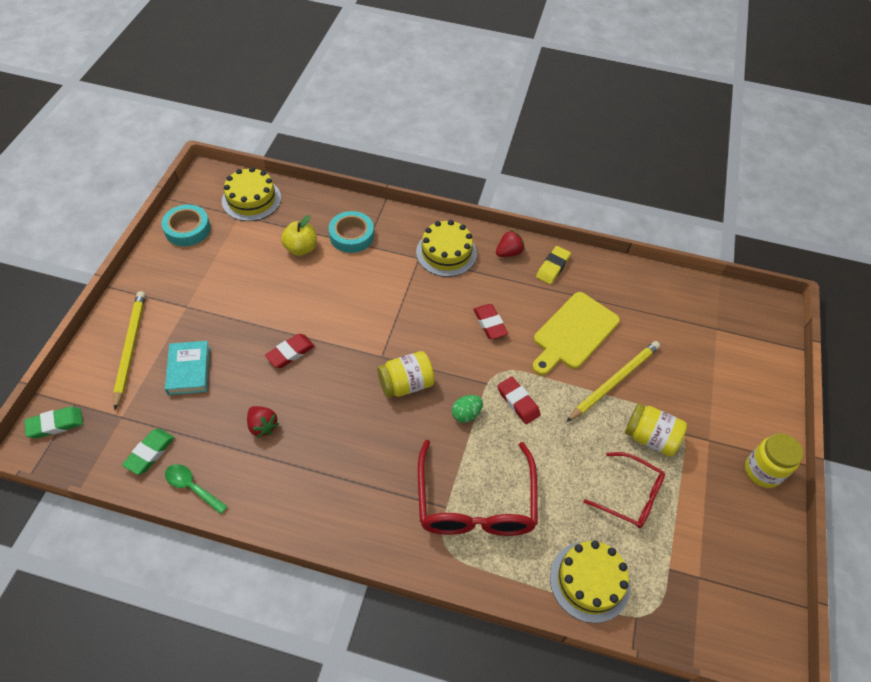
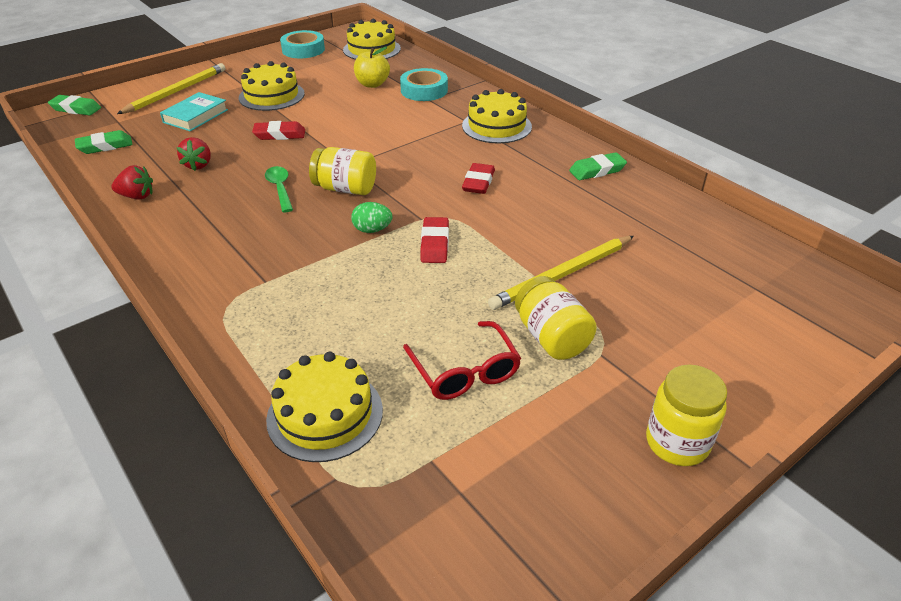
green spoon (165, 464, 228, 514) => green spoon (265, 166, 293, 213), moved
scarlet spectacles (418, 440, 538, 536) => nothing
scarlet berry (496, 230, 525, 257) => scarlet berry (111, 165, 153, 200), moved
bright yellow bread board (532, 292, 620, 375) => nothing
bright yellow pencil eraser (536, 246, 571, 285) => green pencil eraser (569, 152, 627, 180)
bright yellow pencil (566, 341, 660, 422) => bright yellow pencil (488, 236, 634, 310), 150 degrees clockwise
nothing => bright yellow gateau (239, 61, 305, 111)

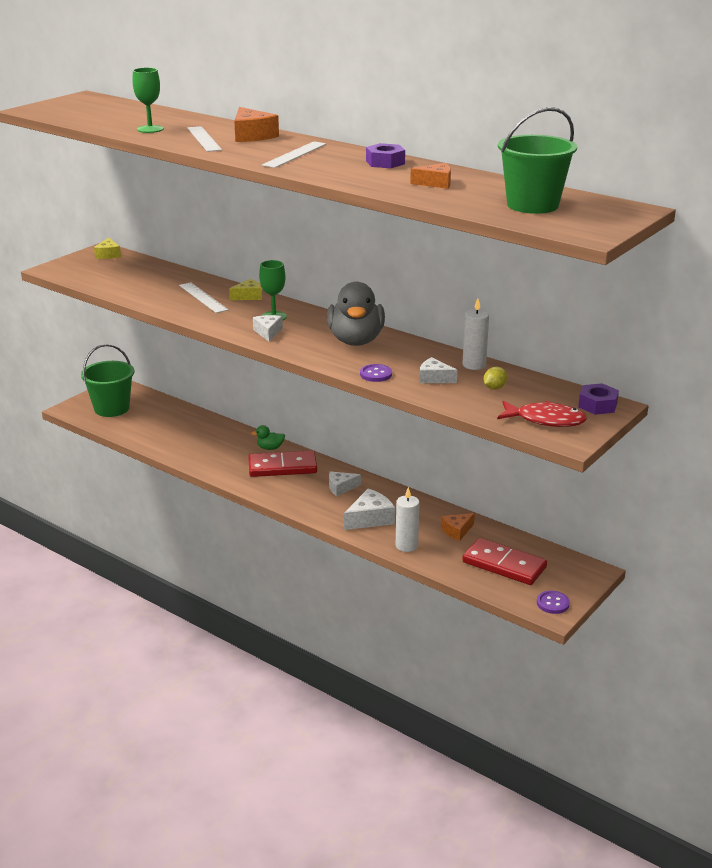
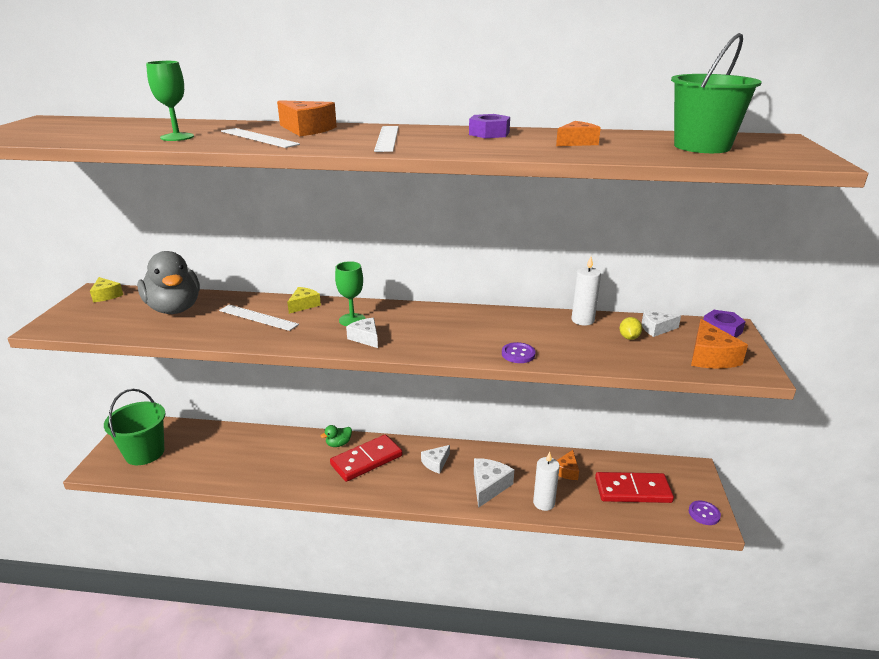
grey toy duck (327, 282, 385, 346) => grey toy duck (137, 251, 200, 314), moved
snow-white cheese (419, 357, 458, 383) => snow-white cheese (642, 310, 681, 337), moved
scarlet fish (497, 401, 587, 427) => orange cheese (691, 319, 748, 368)

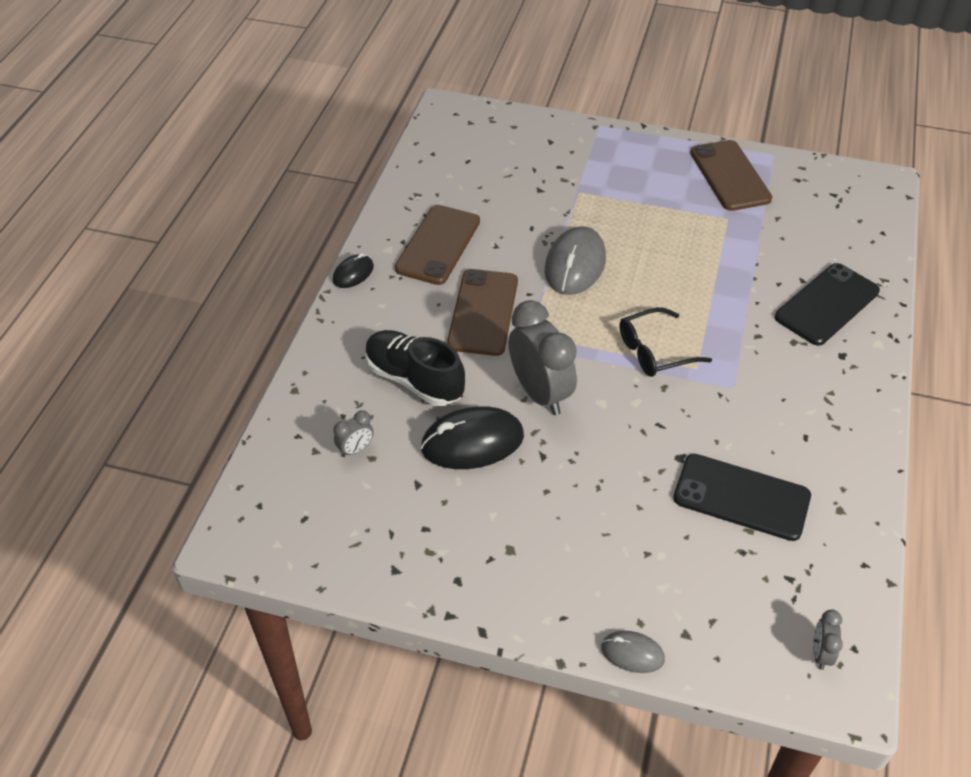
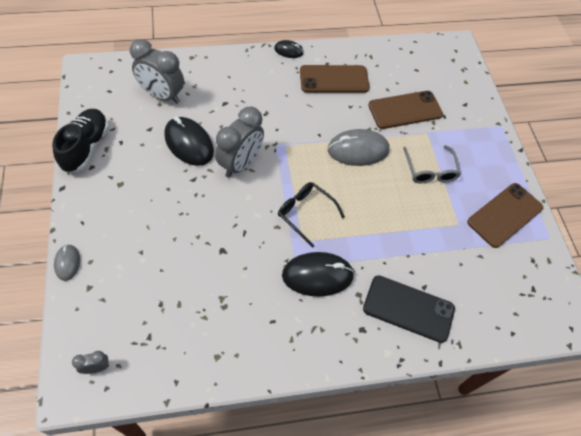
grey alarm clock (333, 410, 374, 457) => grey alarm clock (130, 39, 184, 104), x2.21
black shoe (365, 330, 465, 406) => black shoe (52, 109, 109, 173), moved
brown phone (447, 269, 518, 356) => brown phone (368, 91, 443, 129), moved
black phone (673, 454, 811, 541) => nothing
nothing => black PC mouse (282, 252, 355, 297)
nothing => grey spectacles (403, 145, 461, 183)

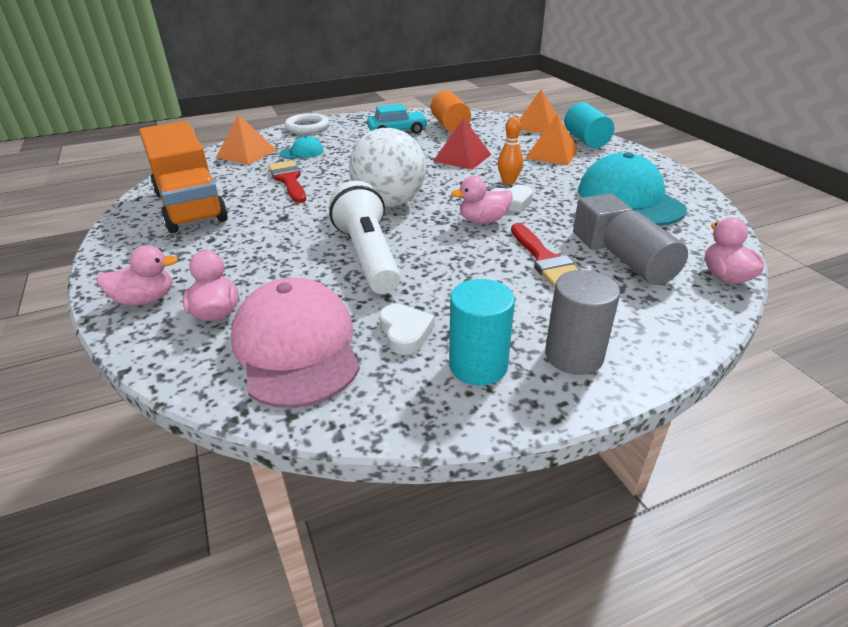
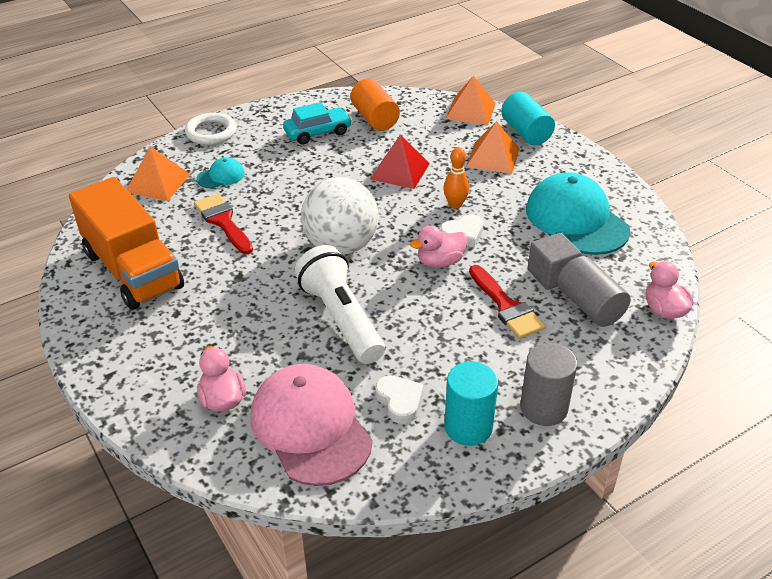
rosy toy duck (96, 245, 178, 306) => nothing

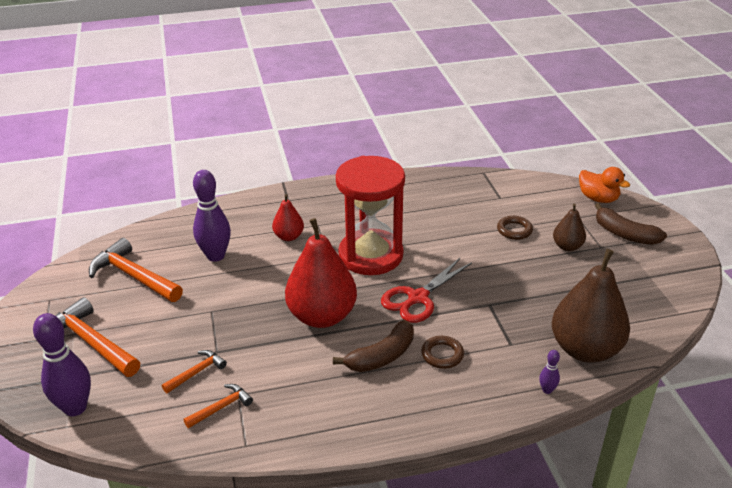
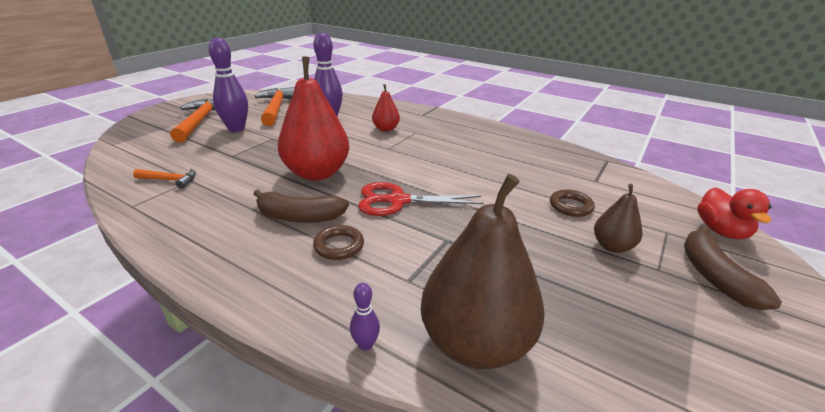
royal purple skittle (33, 313, 91, 416) => royal purple skittle (208, 37, 248, 132), moved
orange claw hammer (162, 350, 227, 393) => nothing
scarlet sand timer (336, 156, 405, 275) => nothing
orange toy duck (579, 167, 630, 203) => scarlet toy duck (697, 187, 772, 239)

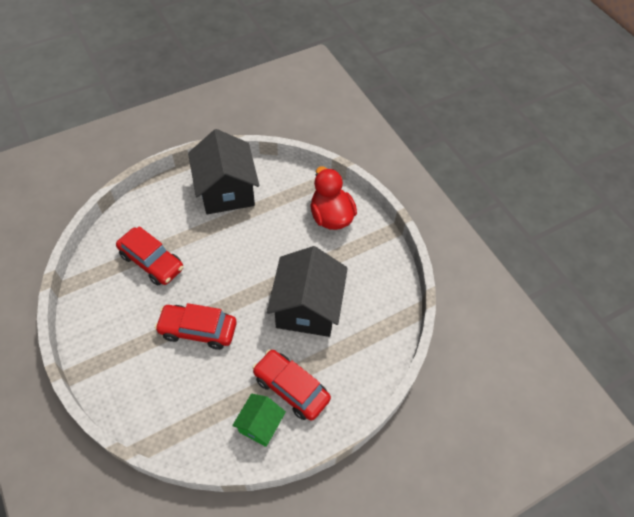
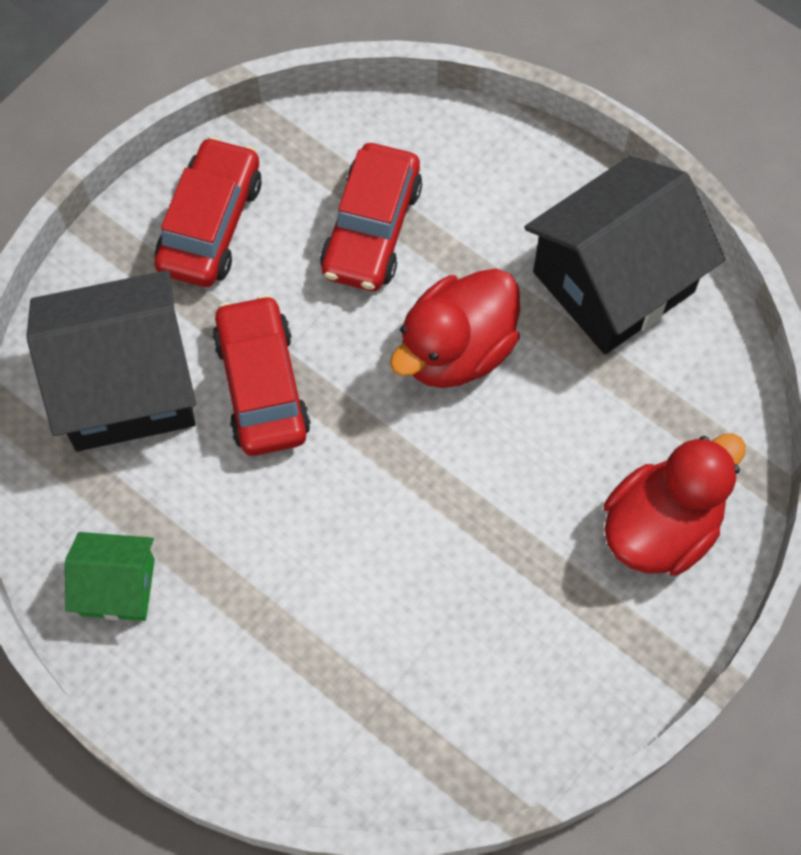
scarlet car (252, 349, 331, 421) => scarlet car (155, 136, 262, 287), moved
black toy house (267, 246, 348, 337) => black toy house (26, 270, 196, 451), moved
nothing => scarlet toy duck (390, 268, 520, 388)

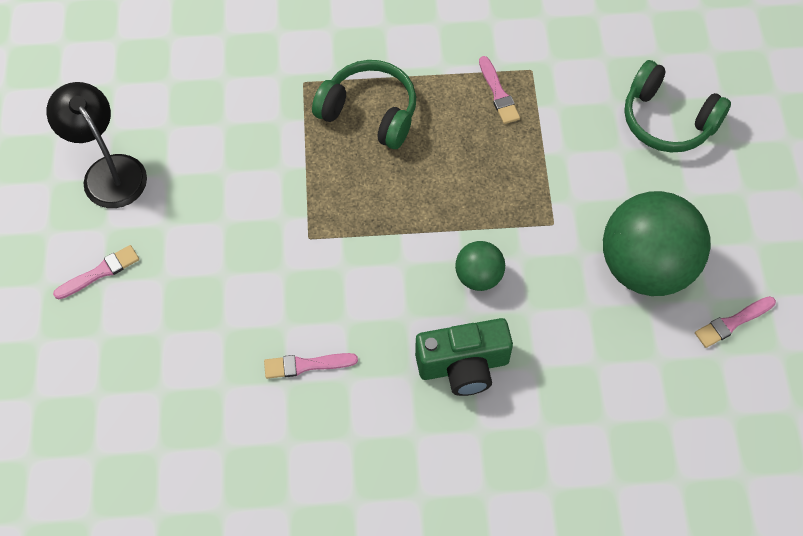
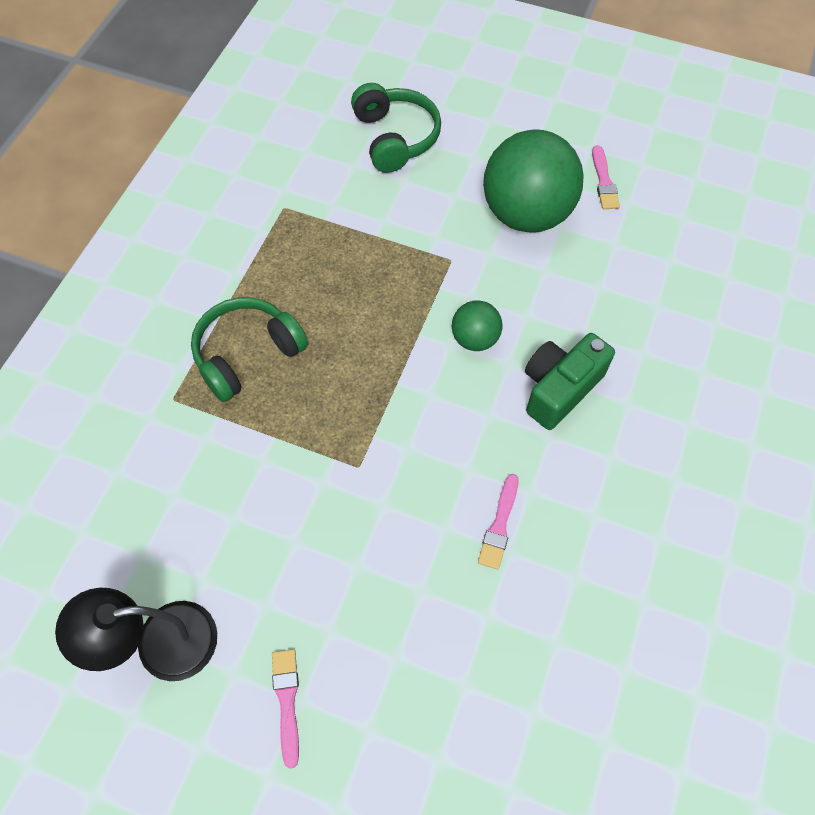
green camera (415, 318, 513, 396) => green camera (525, 333, 615, 430), 150 degrees counterclockwise
rosy brush (479, 56, 520, 124) => nothing
green headset (624, 60, 731, 153) => green headset (351, 83, 441, 173), 75 degrees counterclockwise

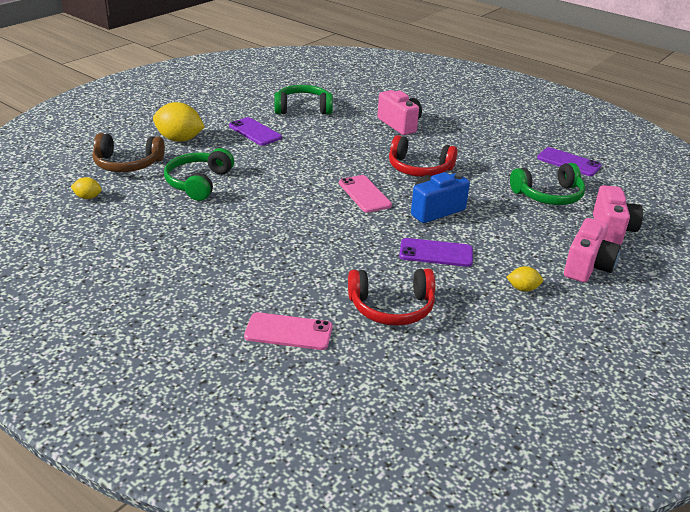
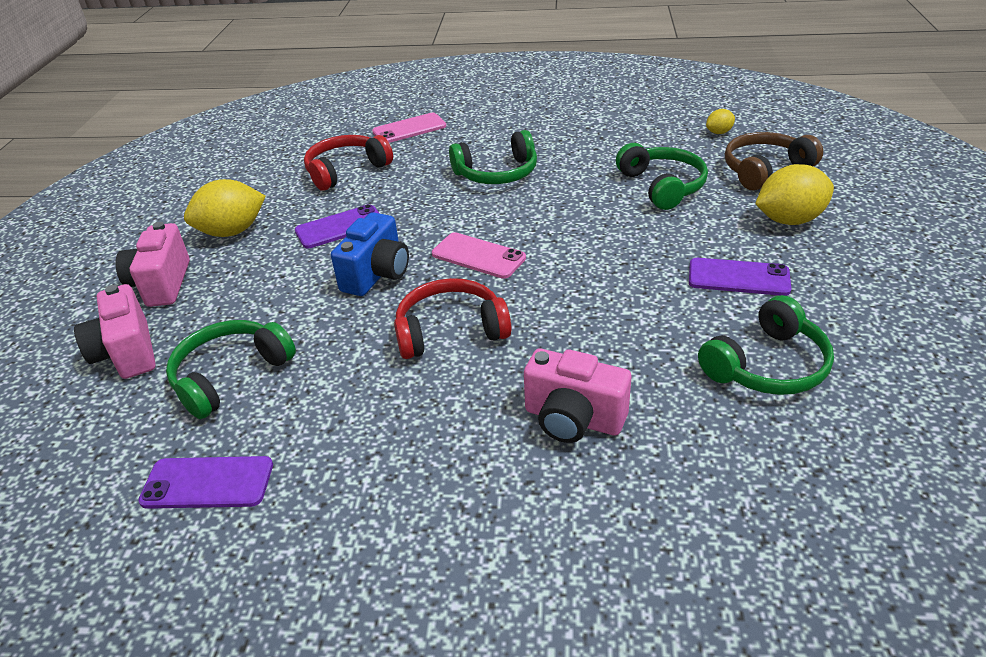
bright yellow lemon (506, 266, 543, 292) => bright yellow lemon (184, 179, 266, 237), x2.02
nothing => green headset (449, 130, 537, 184)

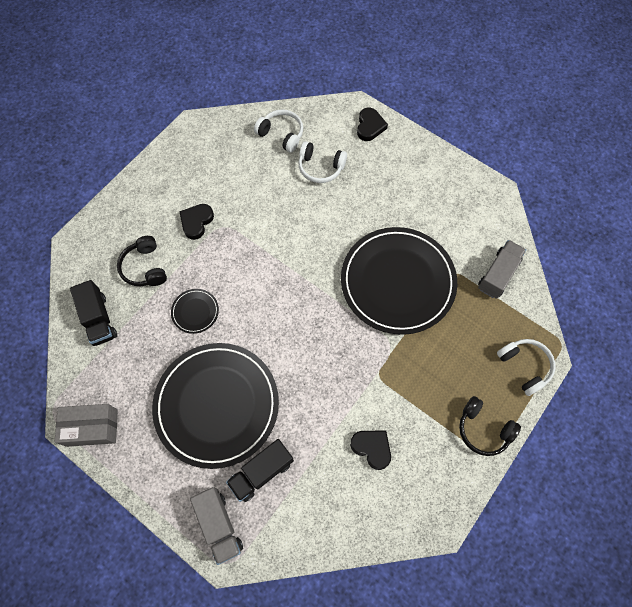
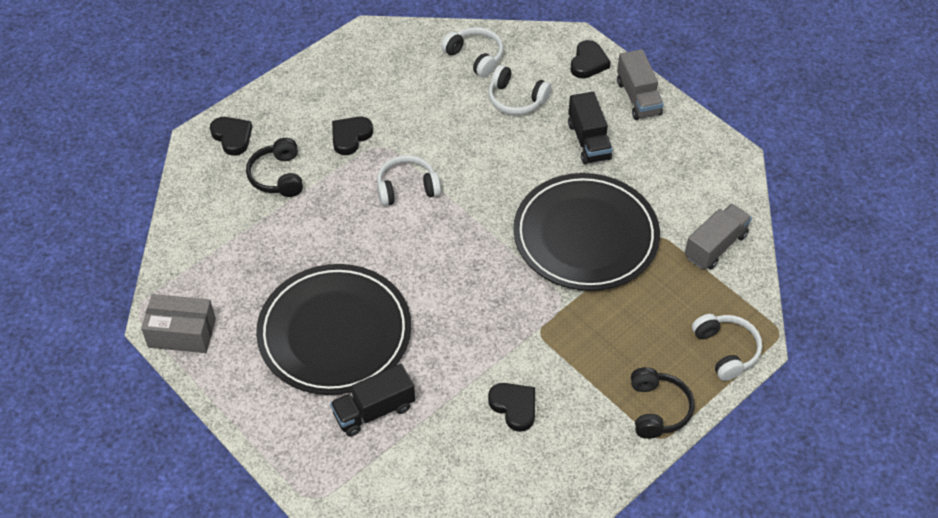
black toy truck (70, 280, 117, 346) => black toy truck (568, 92, 613, 164), moved
black plate (171, 289, 219, 334) => nothing
grey toy truck (190, 487, 243, 565) => grey toy truck (617, 49, 664, 120), moved
black headset (459, 396, 521, 456) => black headset (631, 367, 694, 439), 135 degrees counterclockwise
nothing => black heart (210, 117, 252, 156)
nothing => snow-white headset (377, 155, 441, 206)

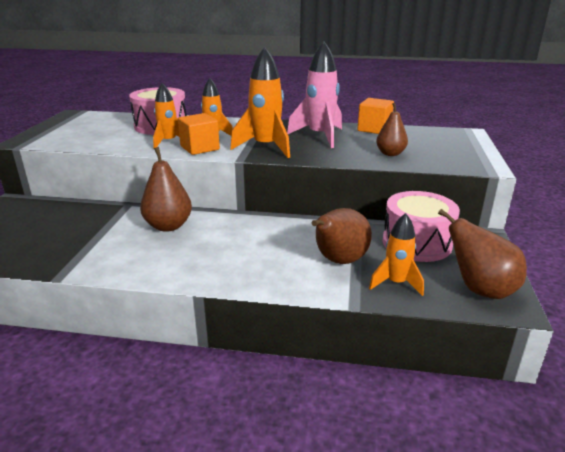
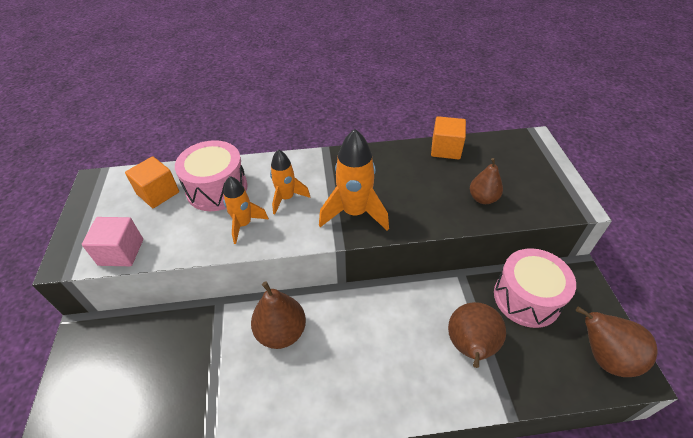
orange cube (178, 113, 220, 155) => orange cube (125, 156, 179, 208), moved
rosy toy rocket (287, 41, 342, 148) => nothing
orange toy rocket (369, 213, 424, 296) => nothing
nothing => rosy cube (82, 217, 143, 266)

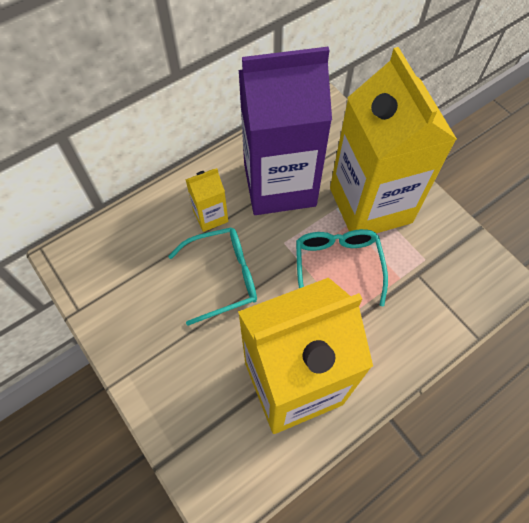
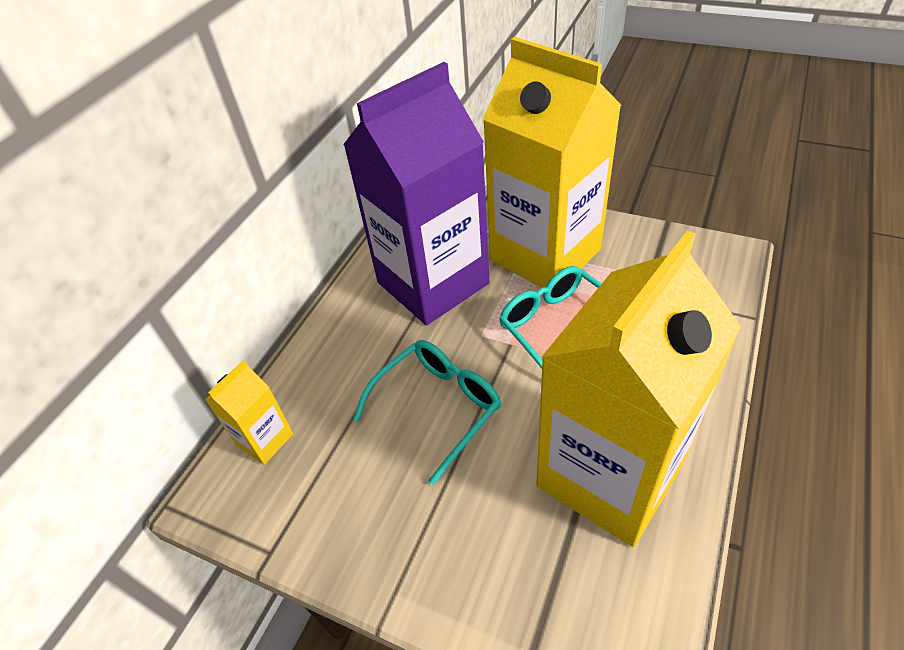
bright yellow carton (185, 168, 228, 232) => bright yellow carton (205, 360, 293, 465), moved

